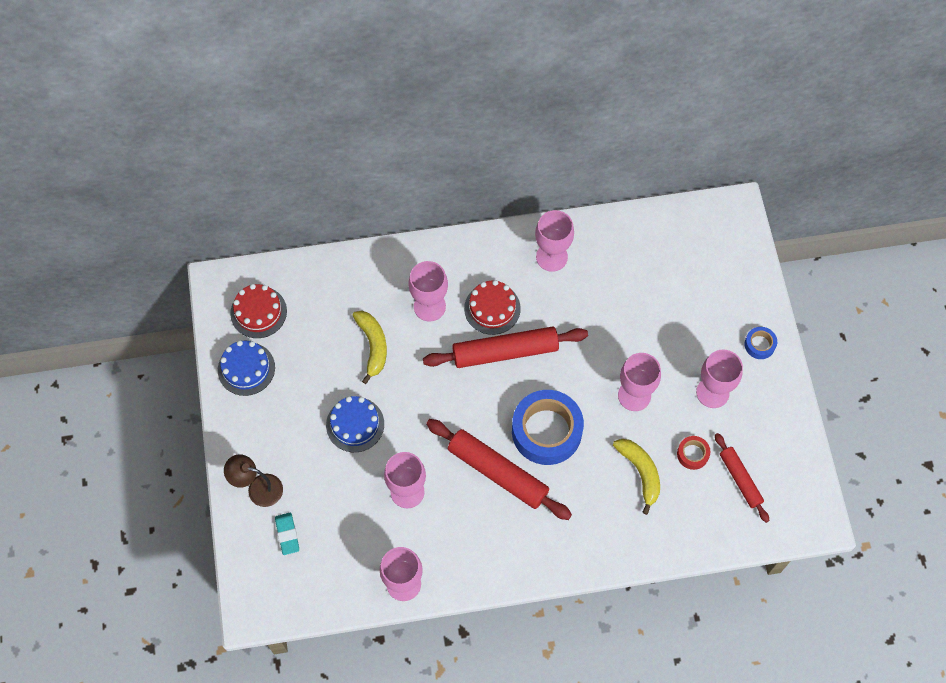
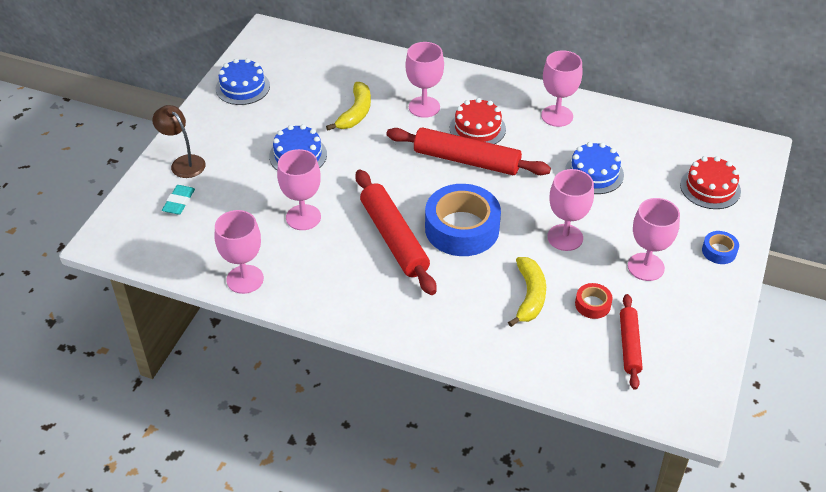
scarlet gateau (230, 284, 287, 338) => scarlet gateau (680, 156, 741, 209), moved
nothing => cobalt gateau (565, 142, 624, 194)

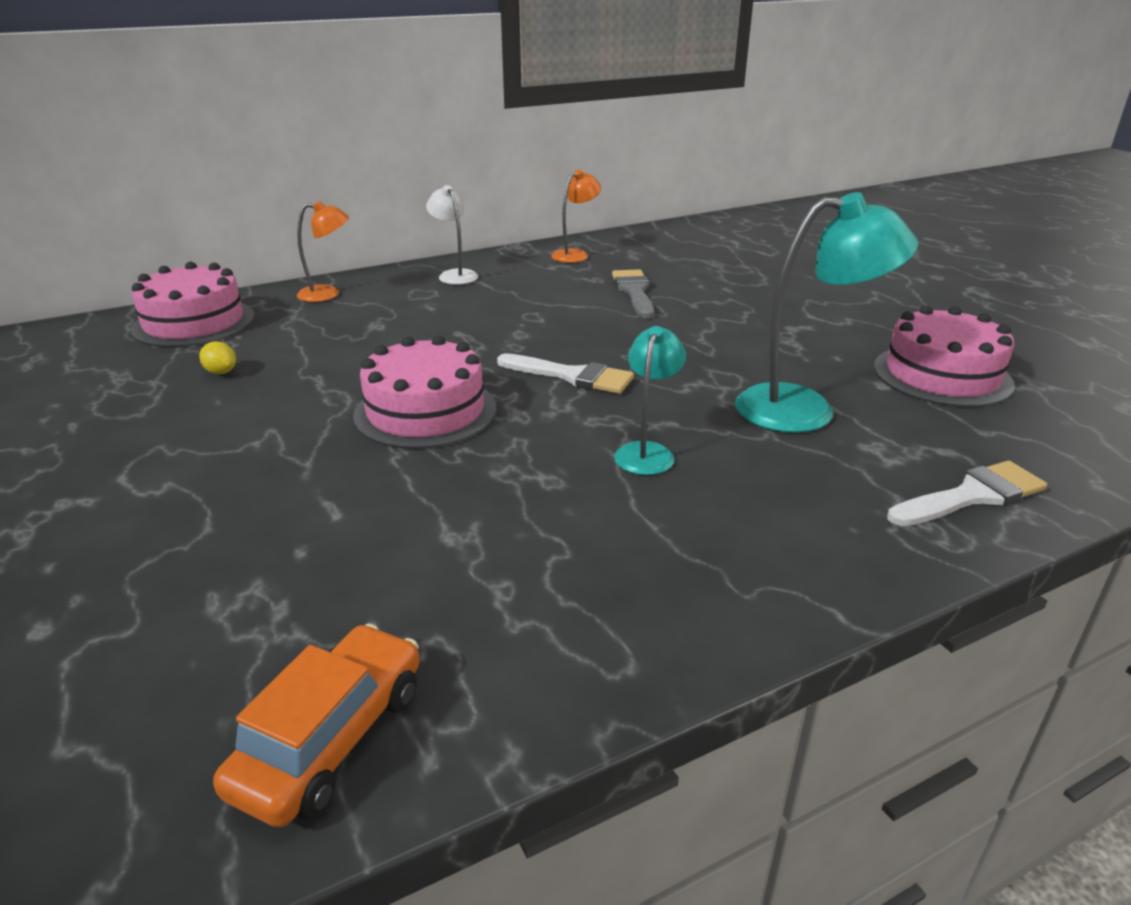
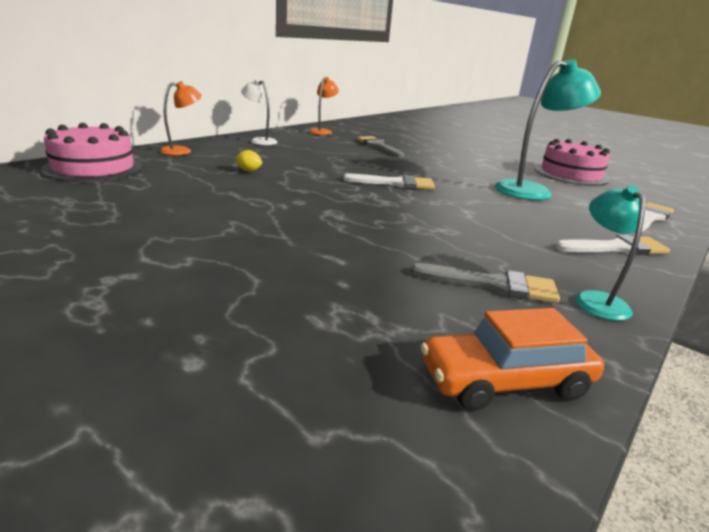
bright yellow lemon (199, 341, 236, 374) => bright yellow lemon (235, 150, 262, 171), moved
orange car (213, 623, 420, 827) => orange car (421, 308, 604, 411), 105 degrees counterclockwise
rosy gateau (353, 335, 497, 449) => nothing
aqua desk lamp (614, 326, 686, 475) => aqua desk lamp (575, 186, 646, 321), moved
nothing => grey brush (411, 263, 560, 303)
nothing => snow-white brush (555, 235, 670, 255)

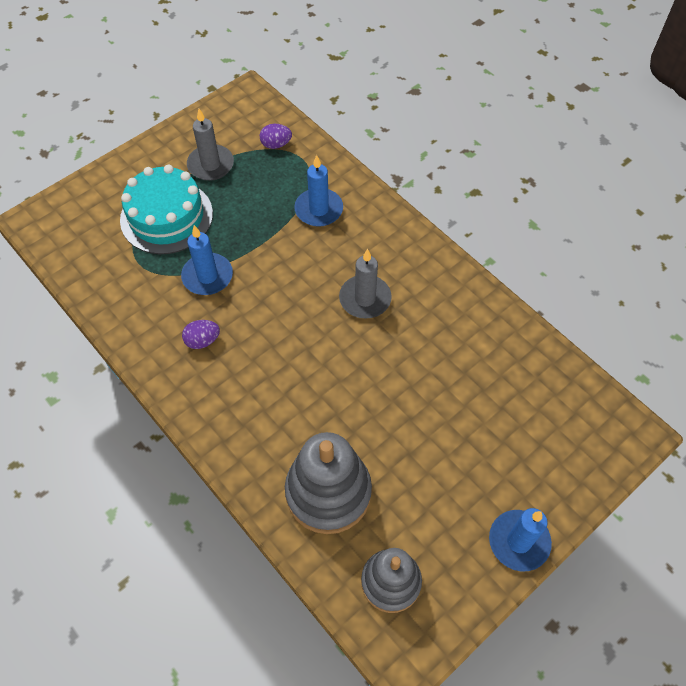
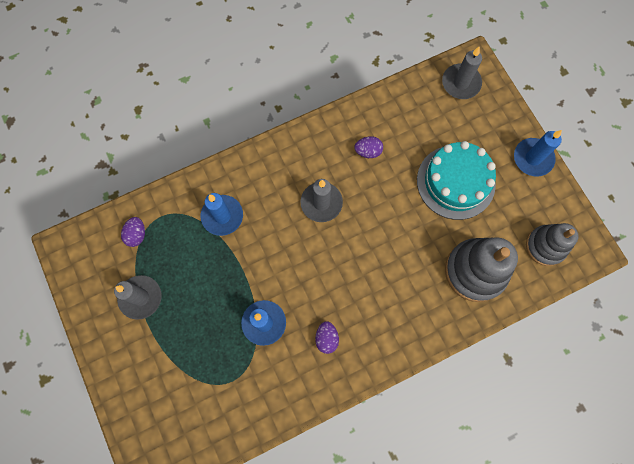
aqua gateau (120, 165, 213, 254) => aqua gateau (417, 141, 496, 220), moved
nothing => royal purple toy egg (354, 136, 383, 158)
nothing => grey wax candle (442, 46, 482, 99)

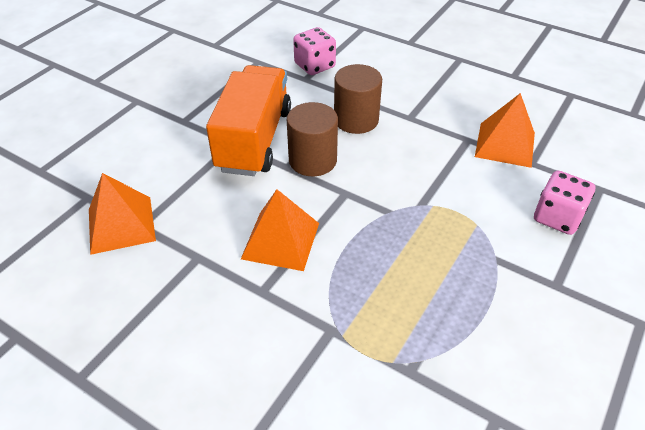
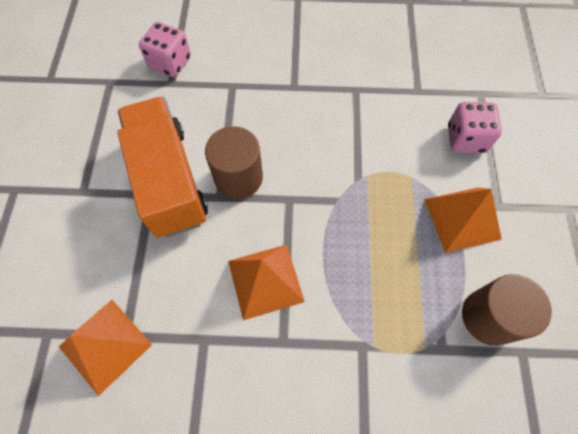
brown cylinder (334, 64, 382, 134) => brown cylinder (462, 274, 552, 346), moved
orange pyramid (475, 93, 535, 168) => orange pyramid (424, 187, 502, 253), moved

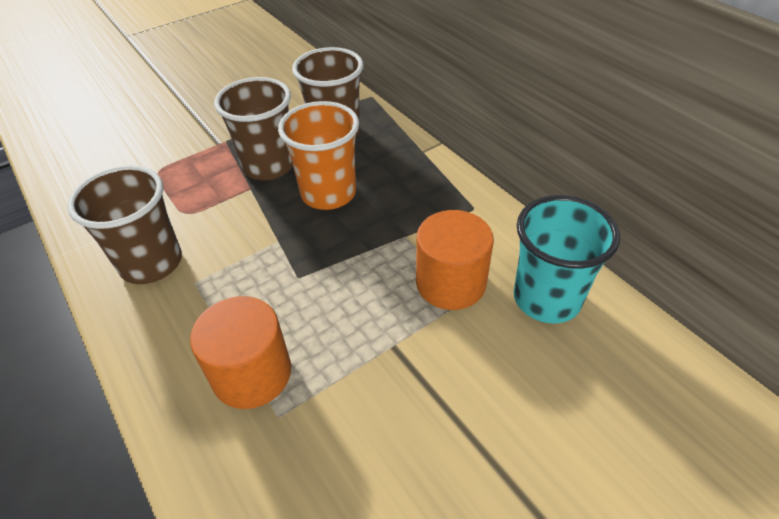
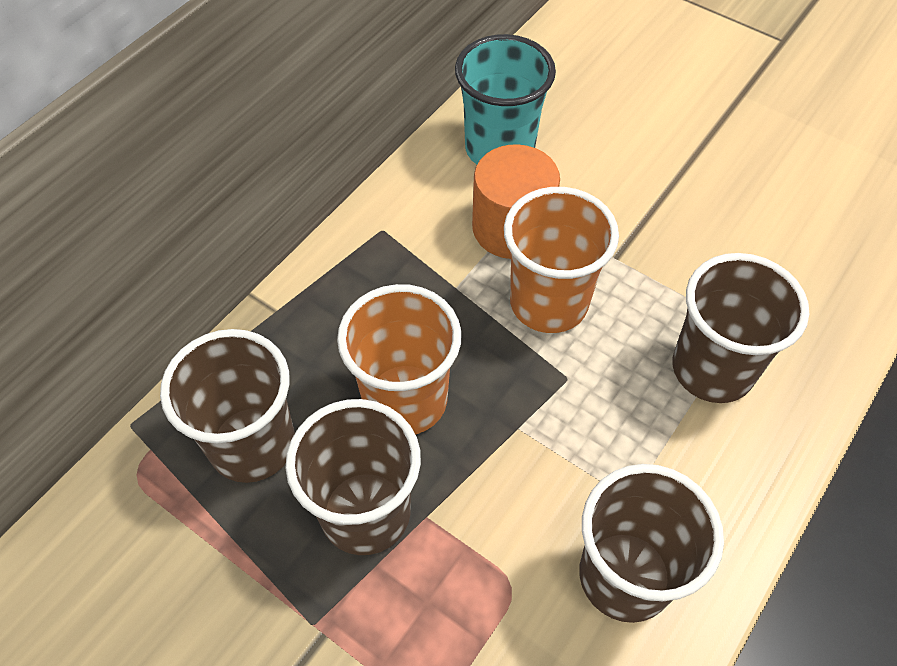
orange cylinder (190, 296, 291, 409) => brown beaker (673, 253, 809, 403)
nothing => orange beaker (504, 187, 619, 333)

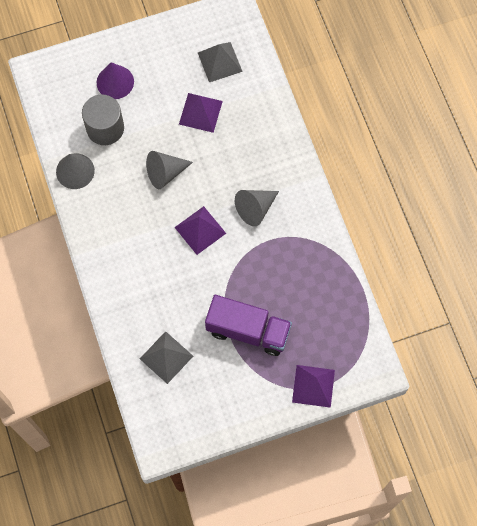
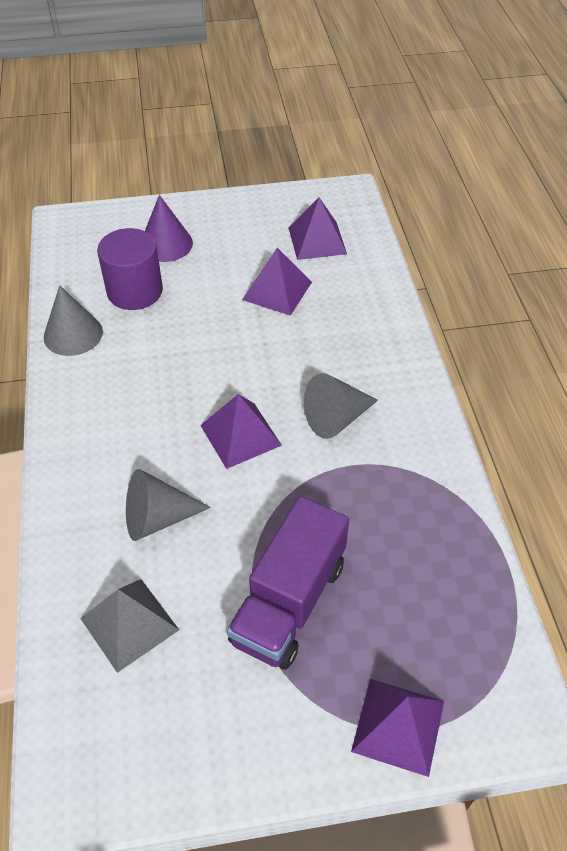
grey cylinder (82, 95, 124, 145) => royal purple cylinder (97, 228, 163, 310)
grey cone shape (146, 151, 193, 189) => grey cone shape (126, 469, 211, 541), moved
grey pyramid (198, 42, 243, 82) => royal purple pyramid (288, 198, 347, 260)
royal purple toy truck (205, 295, 292, 356) => royal purple toy truck (227, 496, 349, 670), 90 degrees clockwise

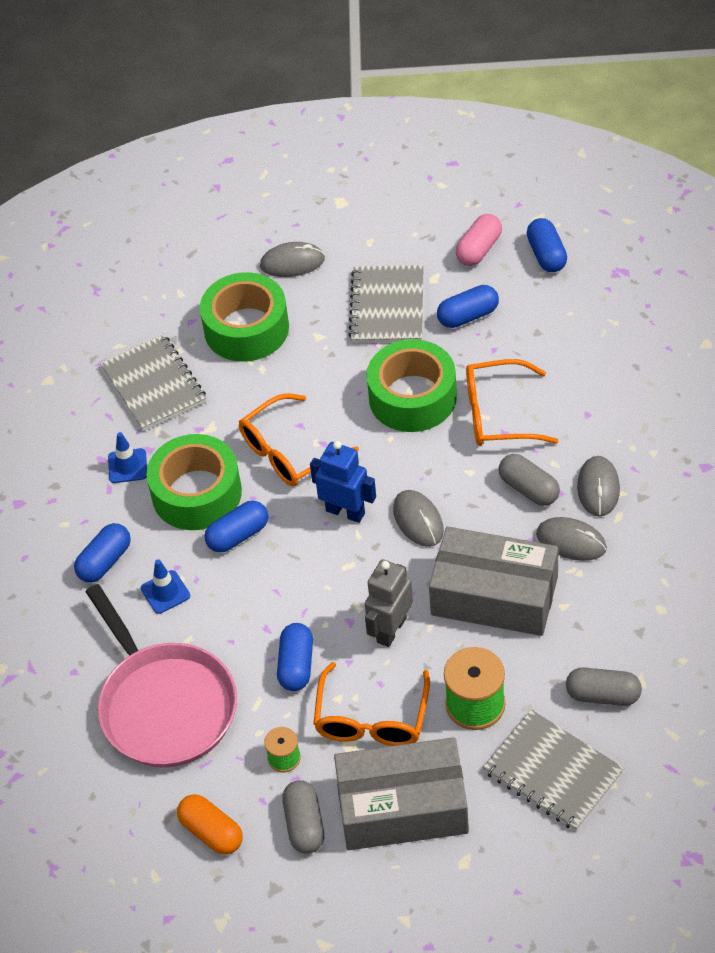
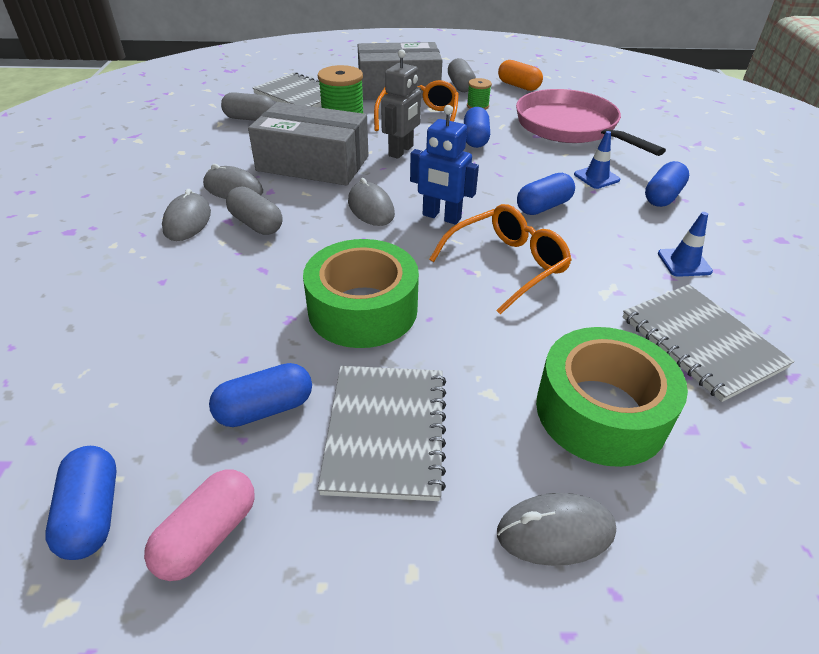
green roll of tape (147, 434, 242, 530) => nothing
orange spectacles (466, 359, 558, 446) => nothing

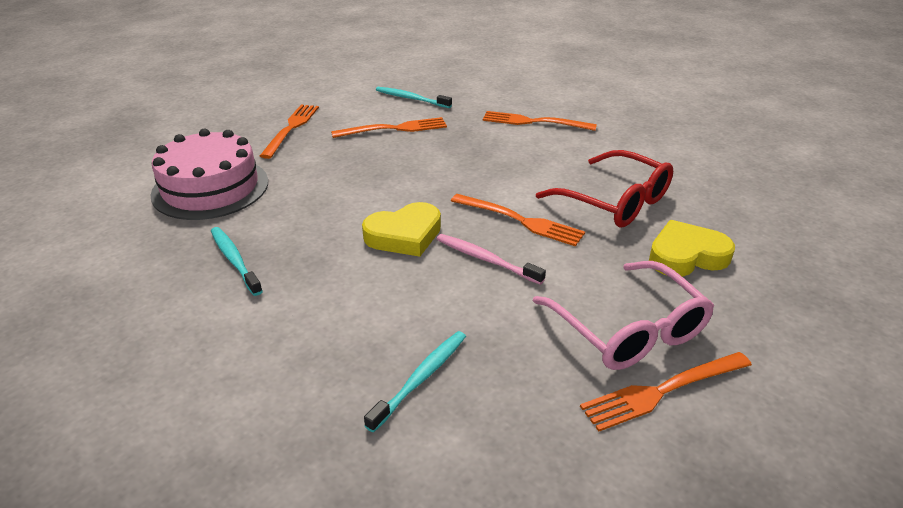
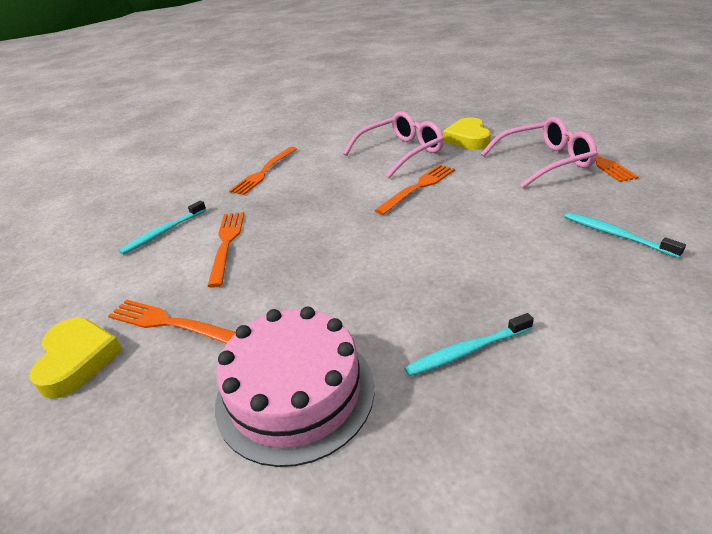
bright yellow heart (362, 202, 441, 257) => bright yellow heart (30, 318, 123, 399), moved
rosy toothbrush (437, 234, 546, 285) => nothing
scarlet spectacles (536, 150, 673, 227) => rosy spectacles (343, 111, 444, 178)

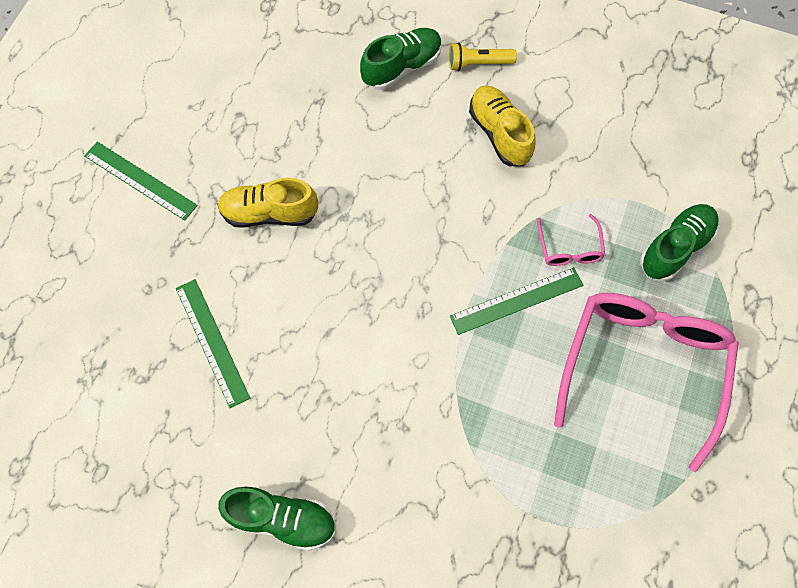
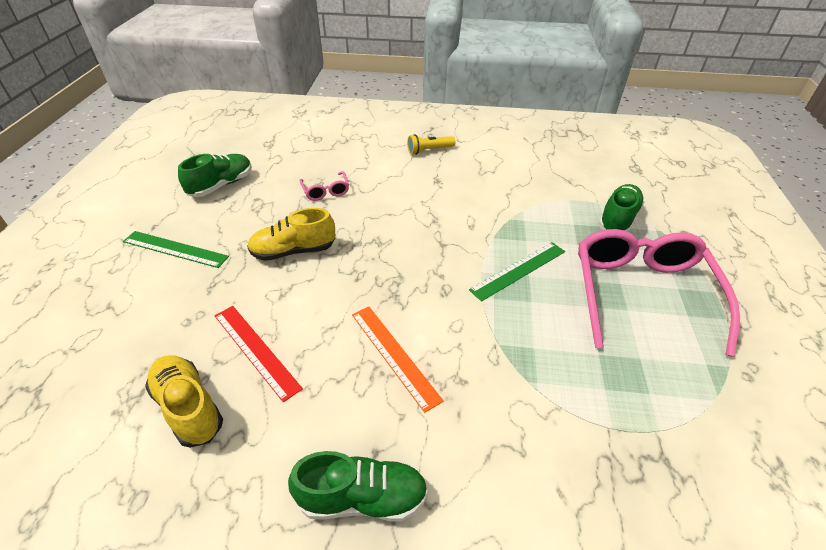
green measuring stick (176, 279, 250, 408) => scarlet measuring stick (215, 306, 303, 402)
green shoe (360, 28, 442, 90) => green shoe (178, 154, 252, 197), moved
bright yellow shoe (469, 85, 536, 166) => bright yellow shoe (145, 355, 223, 448), moved
rosy spectacles (537, 214, 605, 266) => rosy spectacles (299, 171, 349, 201), moved
nothing => orange measuring stick (352, 307, 444, 413)

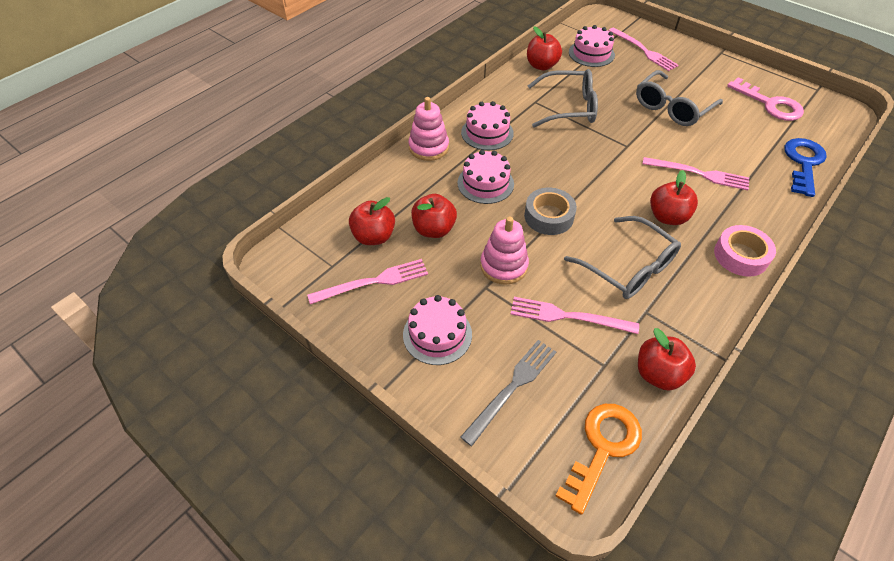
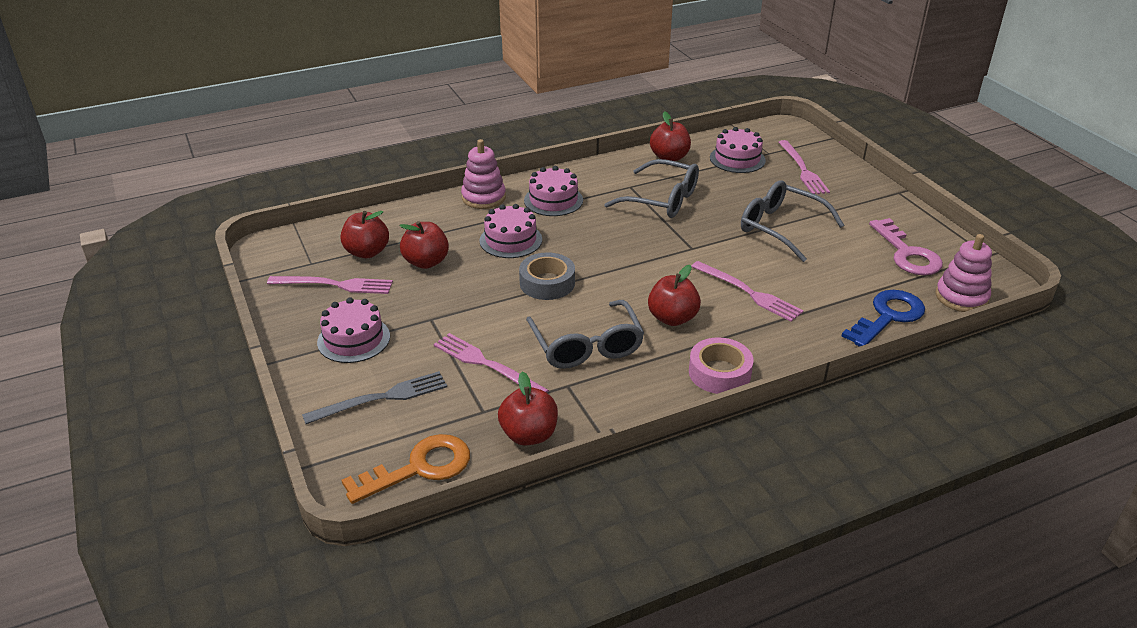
rosy stacking toy (480, 217, 529, 285) => rosy stacking toy (936, 234, 992, 312), moved
grey spectacles (636, 70, 723, 126) => grey spectacles (741, 180, 844, 262), 60 degrees clockwise

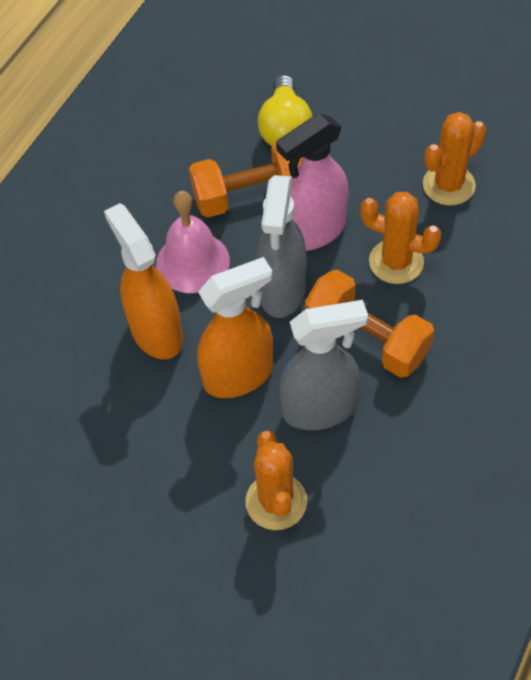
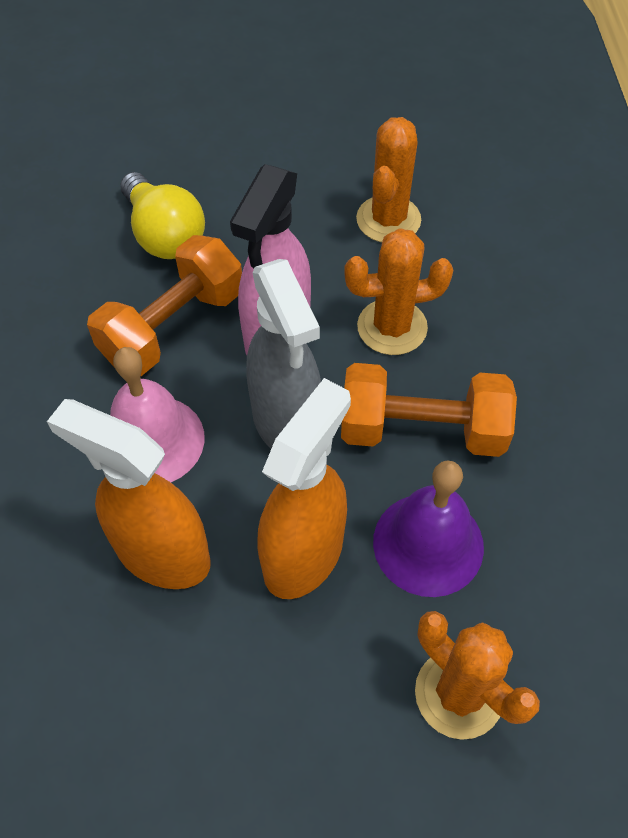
grey sprayer (279, 300, 368, 430) => royal purple bell (373, 460, 484, 597)

